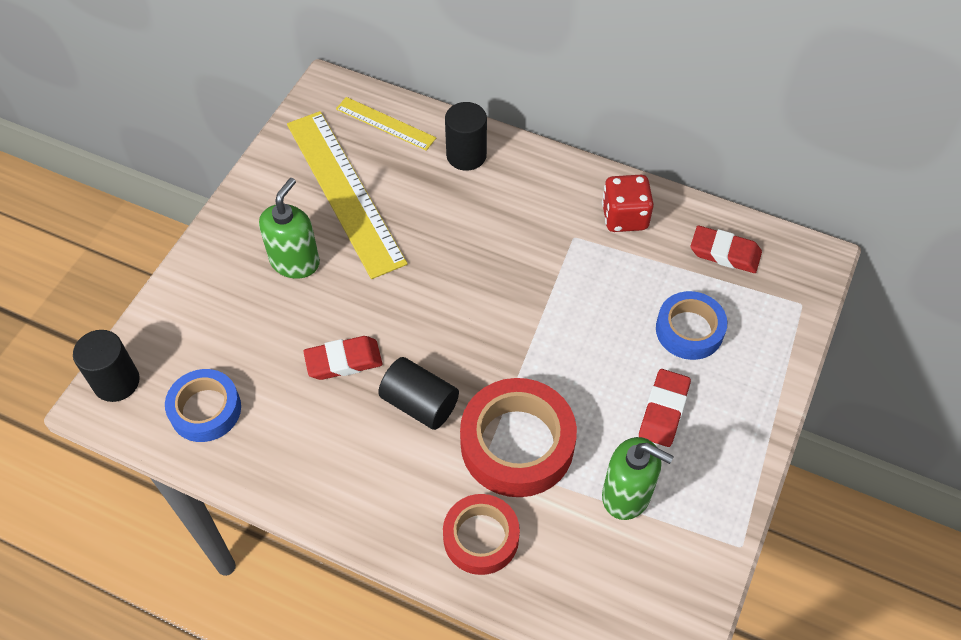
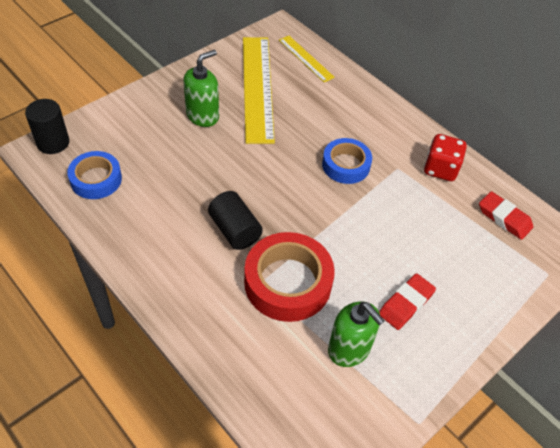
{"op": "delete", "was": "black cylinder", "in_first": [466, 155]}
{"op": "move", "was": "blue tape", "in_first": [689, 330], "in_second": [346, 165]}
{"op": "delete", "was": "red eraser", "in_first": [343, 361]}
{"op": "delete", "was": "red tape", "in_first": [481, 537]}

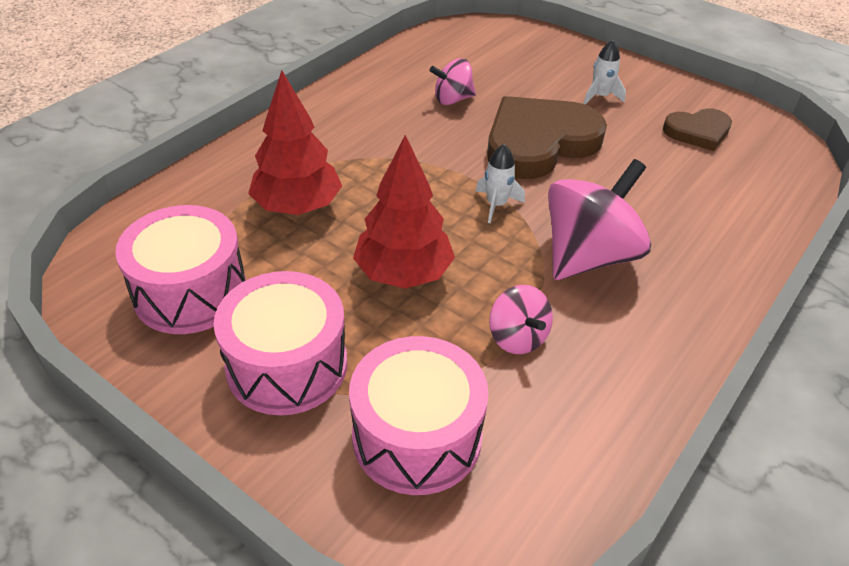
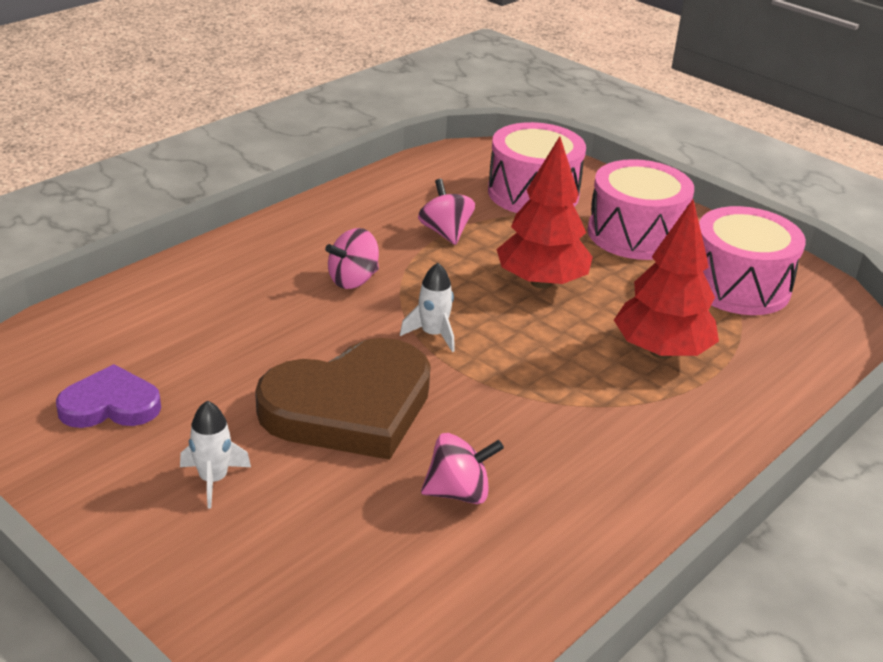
{"op": "recolor", "was": "brown heart", "now": "purple heart", "in_first": [698, 132], "in_second": [110, 405]}
{"op": "resize", "was": "pink spinning top", "in_first": [588, 256], "in_second": [353, 280], "ratio": 0.54}

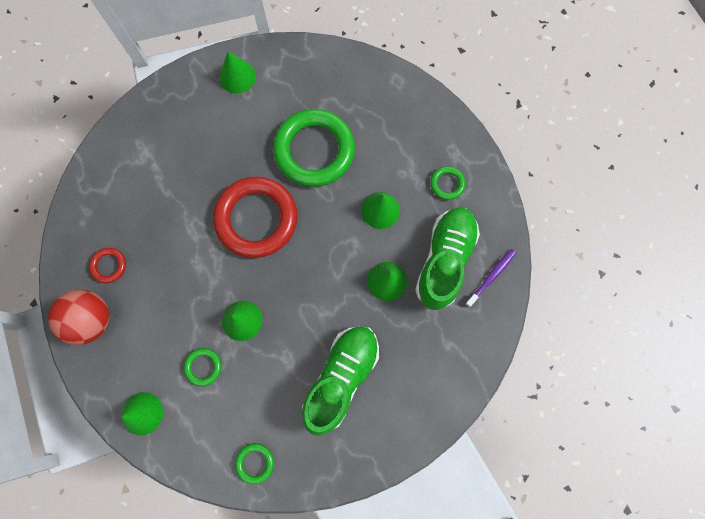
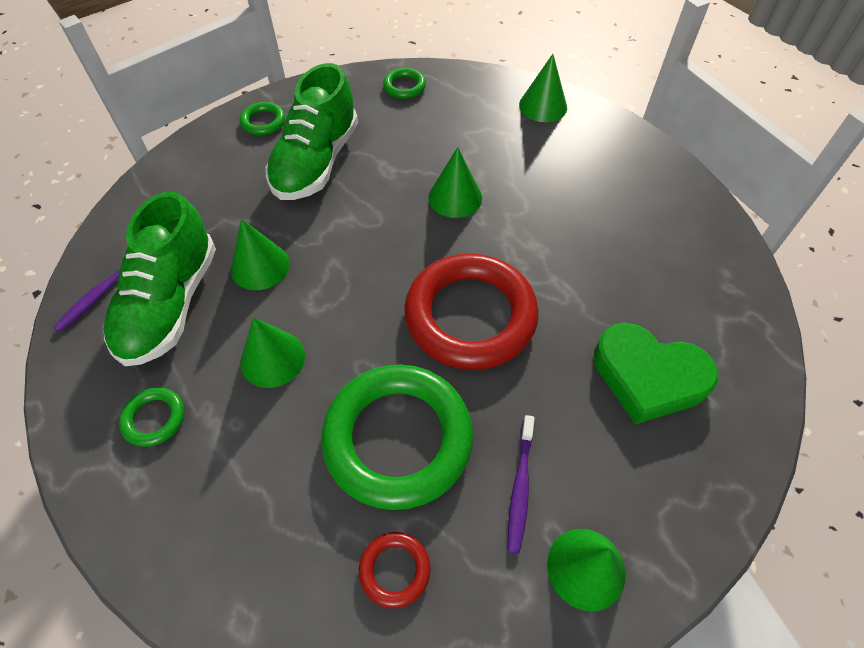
{"op": "move", "was": "red ring", "in_first": [109, 266], "in_second": [394, 570]}
{"op": "delete", "was": "red ball", "in_first": [91, 319]}
{"op": "move", "was": "green ring", "in_first": [203, 367], "in_second": [263, 122]}
{"op": "insert", "now": "green heart", "in_second": [648, 376]}
{"op": "insert", "now": "purple toothbrush", "in_second": [520, 487]}

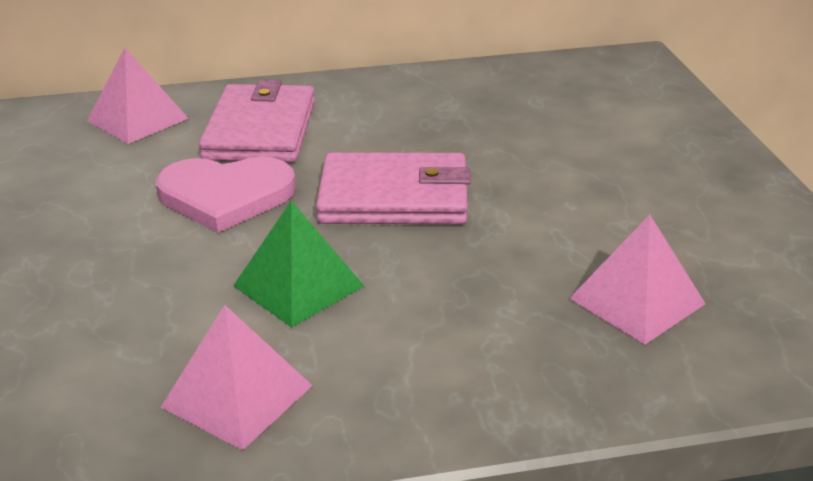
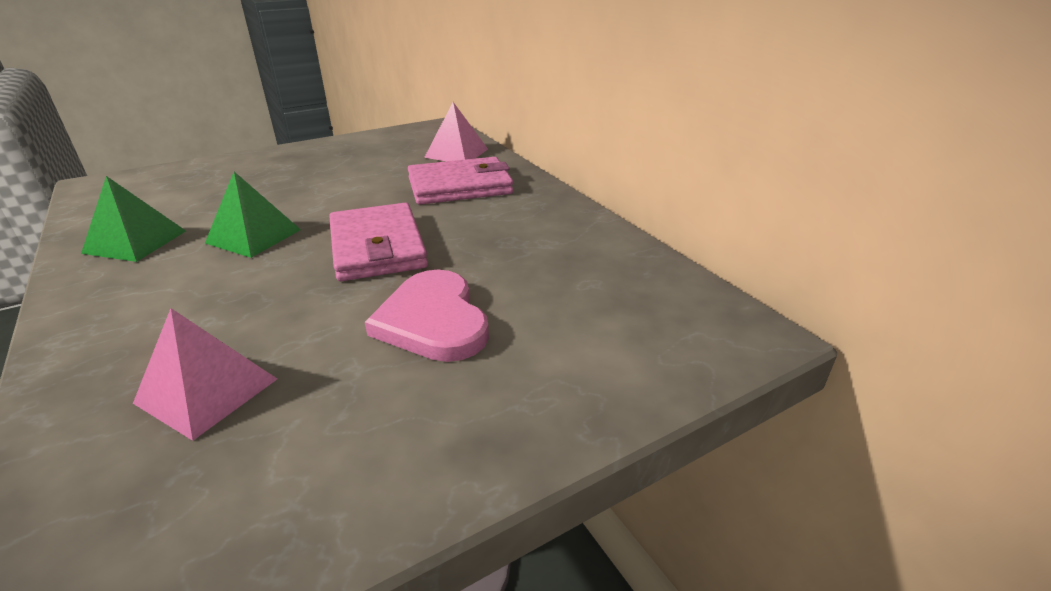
{"op": "move", "was": "pink heart", "in_first": [225, 196], "in_second": [433, 320]}
{"op": "recolor", "was": "pink pyramid", "now": "green pyramid", "in_first": [237, 396], "in_second": [135, 242]}

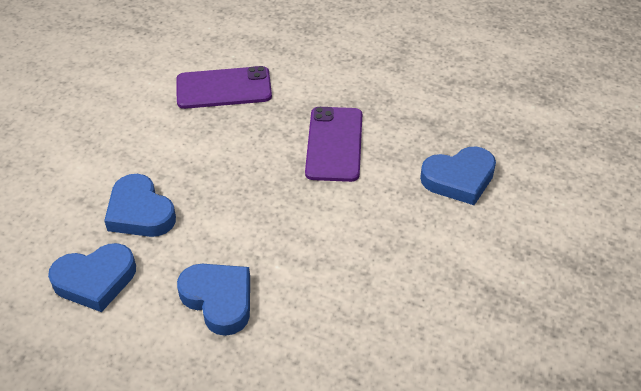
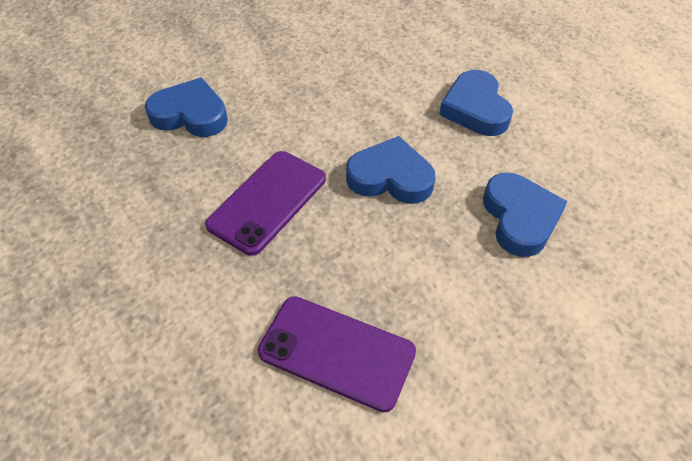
{"op": "move", "was": "blue heart", "in_first": [95, 280], "in_second": [390, 177]}

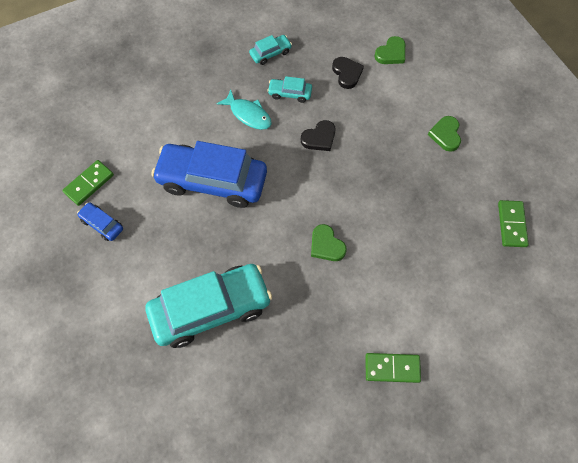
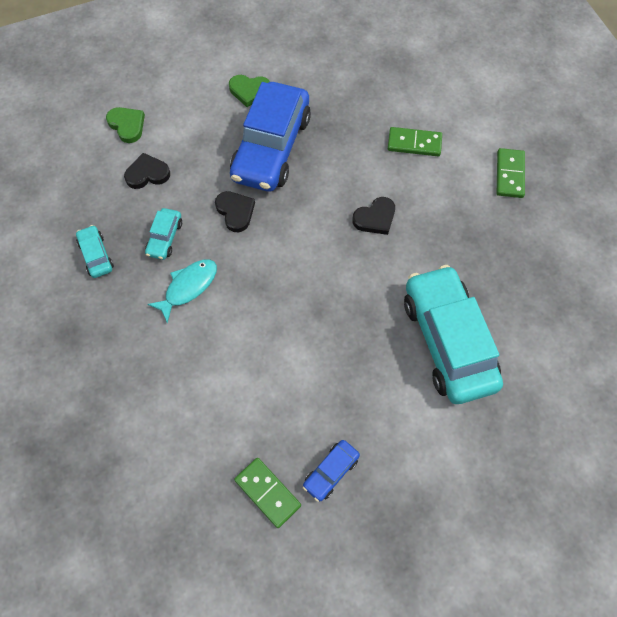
{"op": "move", "was": "blue car", "in_first": [212, 181], "in_second": [271, 147]}
{"op": "move", "was": "green domino", "in_first": [511, 224], "in_second": [414, 143]}
{"op": "recolor", "was": "green heart", "now": "black heart", "in_first": [326, 245], "in_second": [375, 218]}

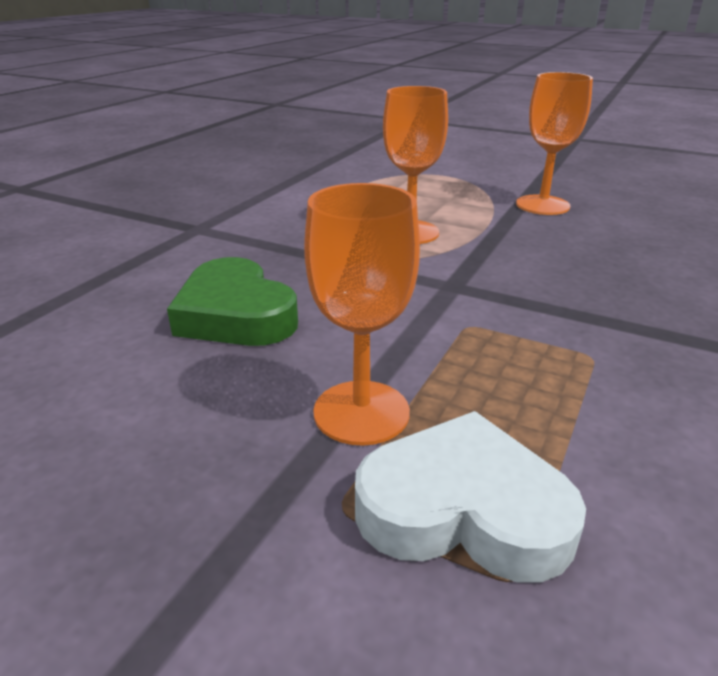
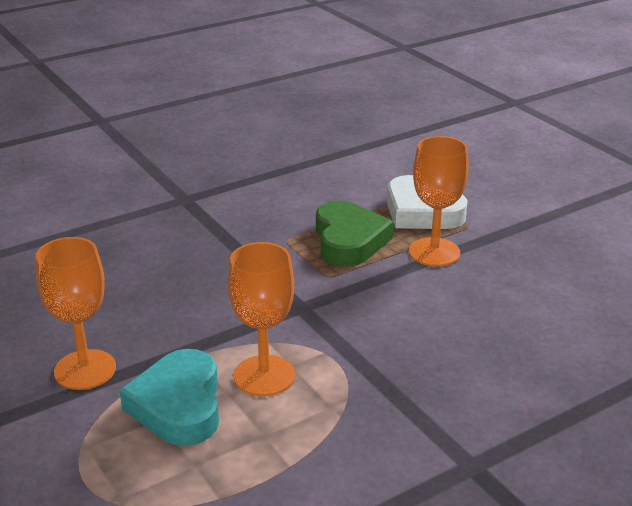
{"op": "move", "was": "green heart", "in_first": [235, 314], "in_second": [349, 240]}
{"op": "insert", "now": "turquoise heart", "in_second": [178, 405]}

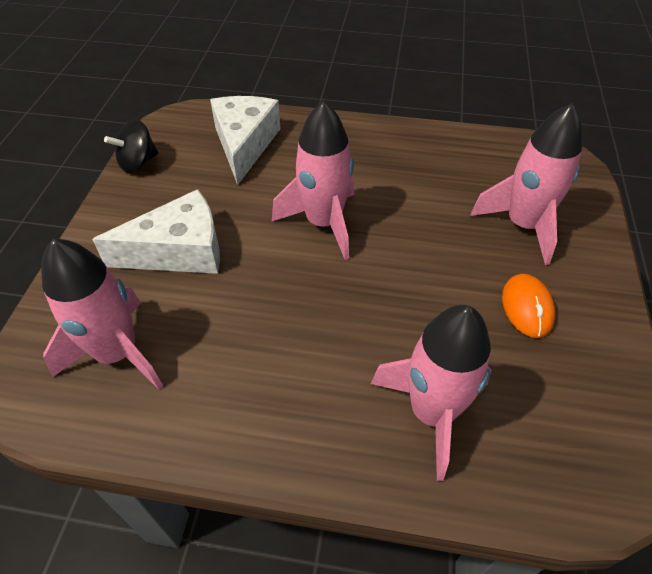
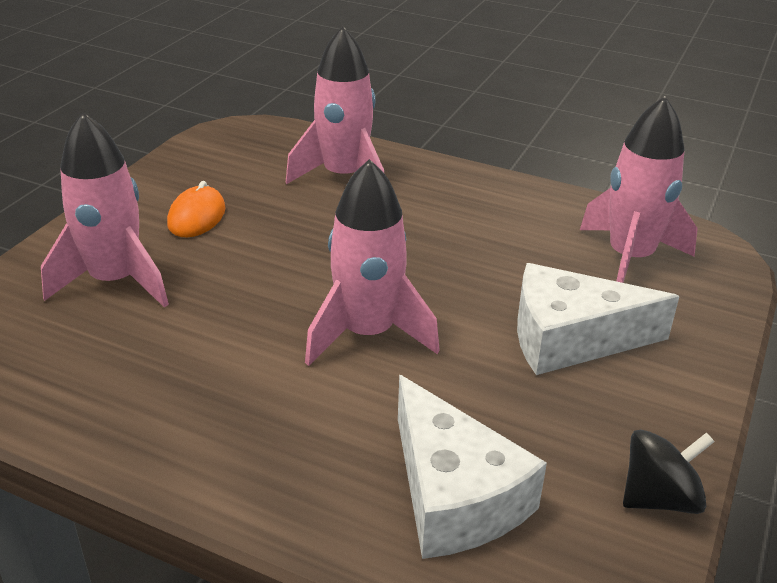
{"op": "rotate", "was": "white cheese", "in_first": [244, 144], "in_second": [454, 495], "clockwise": -45}

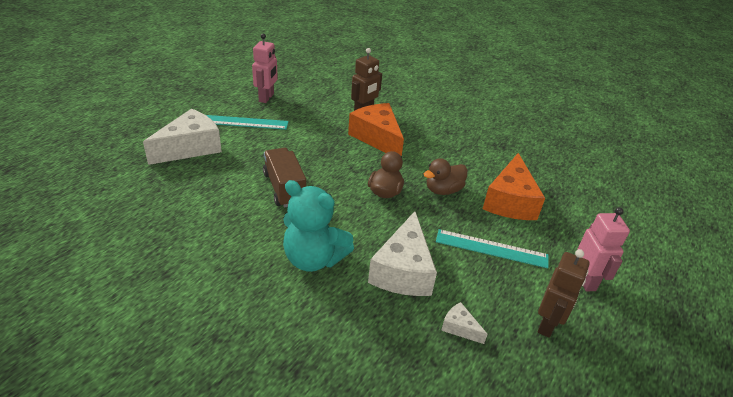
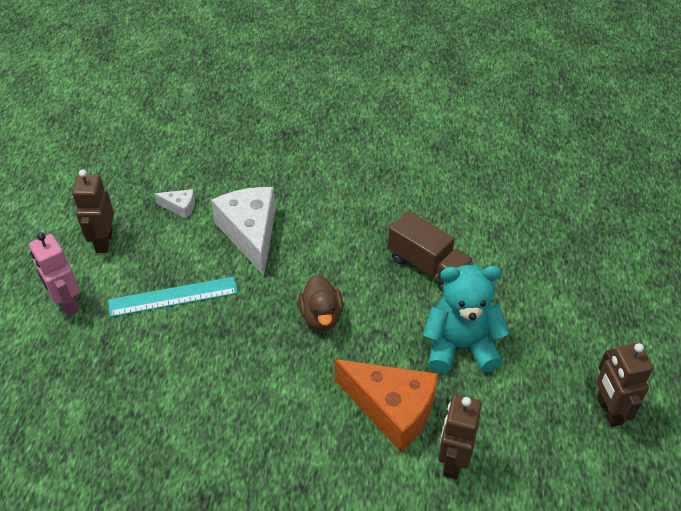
{"op": "recolor", "was": "pink robot", "now": "brown robot", "in_first": [266, 98], "in_second": [609, 411]}
{"op": "delete", "was": "white cheese", "in_first": [190, 148]}
{"op": "delete", "was": "turquoise ruler", "in_first": [243, 122]}
{"op": "delete", "was": "orange cheese", "in_first": [510, 201]}
{"op": "delete", "was": "brown duck", "in_first": [443, 190]}
{"op": "move", "was": "turquoise teddy bear", "in_first": [314, 259], "in_second": [460, 346]}

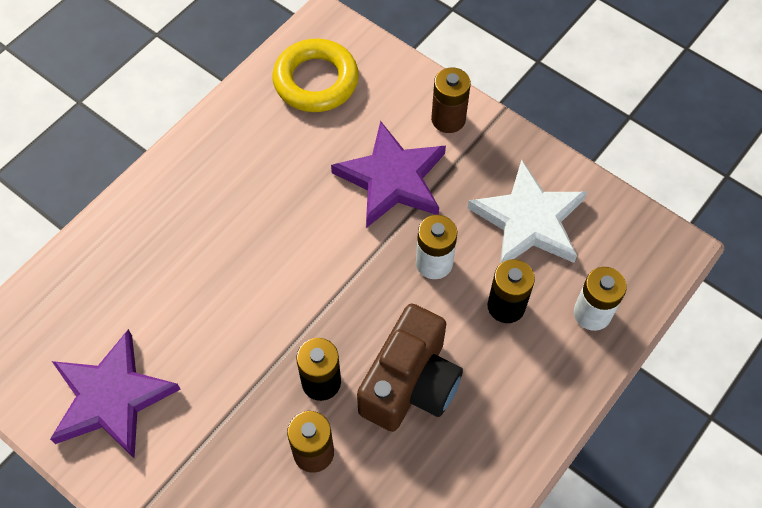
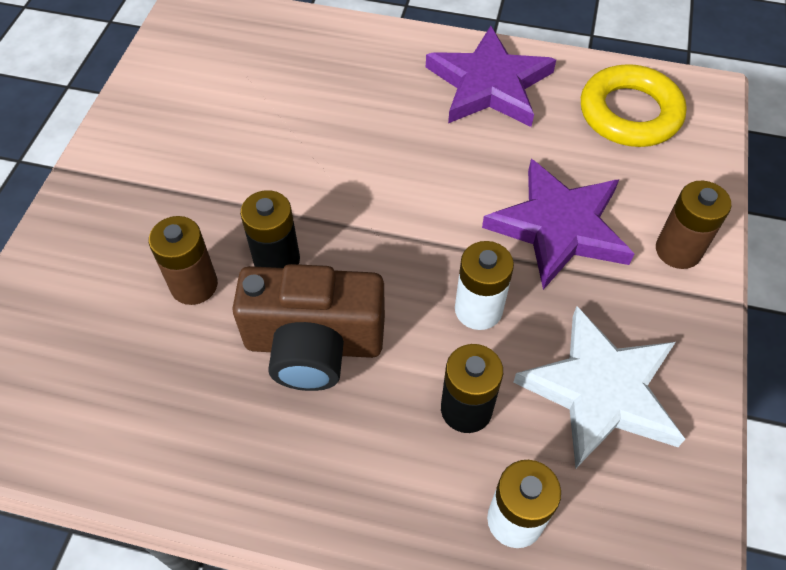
{"op": "move", "was": "purple star", "in_first": [112, 398], "in_second": [489, 84]}

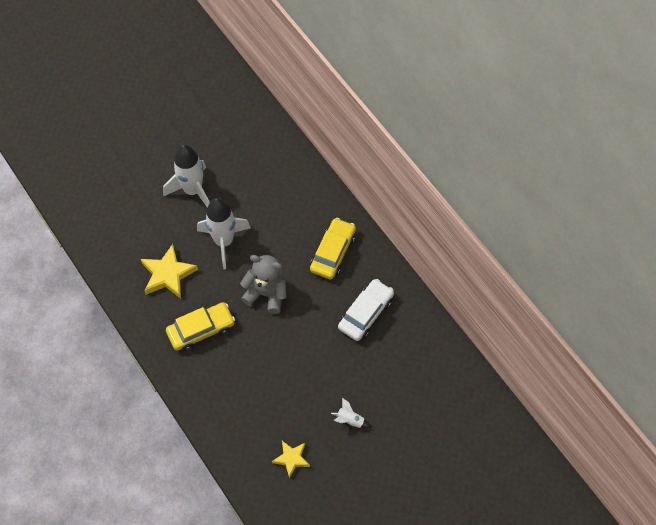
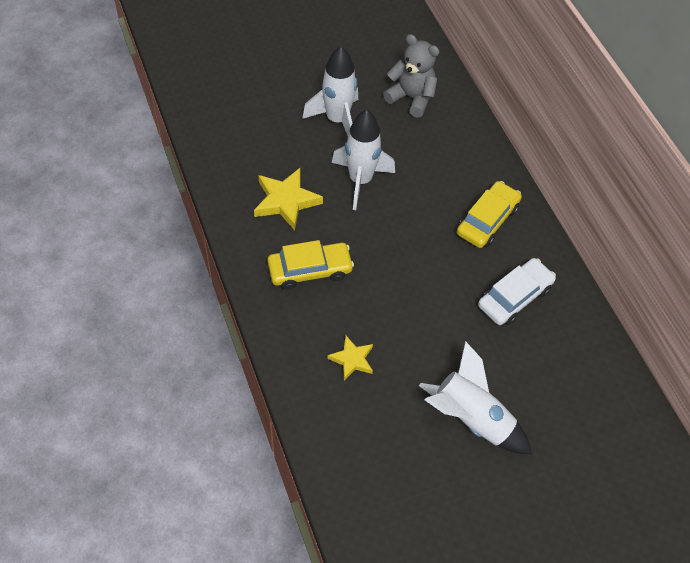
{"op": "move", "was": "grey teddy bear", "in_first": [266, 294], "in_second": [411, 98]}
{"op": "resize", "was": "white rocket", "in_first": [350, 420], "in_second": [471, 418], "ratio": 2.31}
{"op": "move", "was": "yellow star", "in_first": [291, 458], "in_second": [352, 359]}

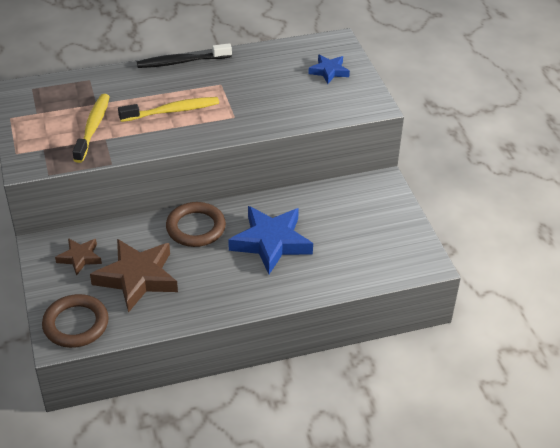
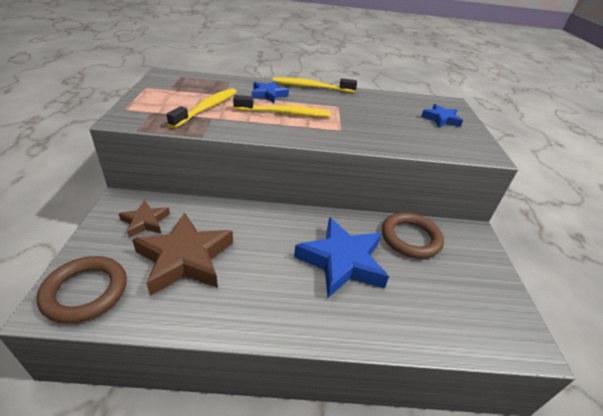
{"op": "recolor", "was": "black toothbrush", "now": "yellow toothbrush", "in_first": [181, 62], "in_second": [311, 87]}
{"op": "move", "was": "brown ring", "in_first": [196, 228], "in_second": [410, 238]}
{"op": "insert", "now": "blue star", "in_second": [268, 95]}

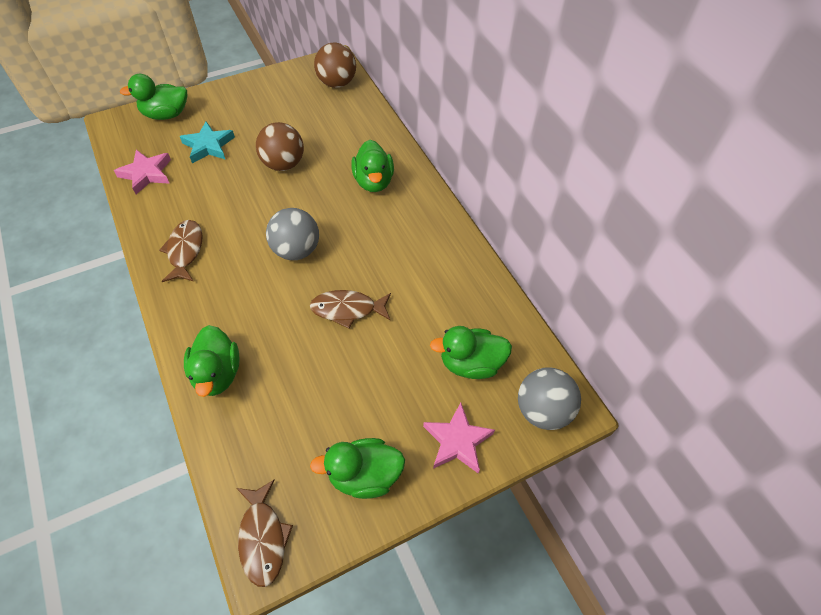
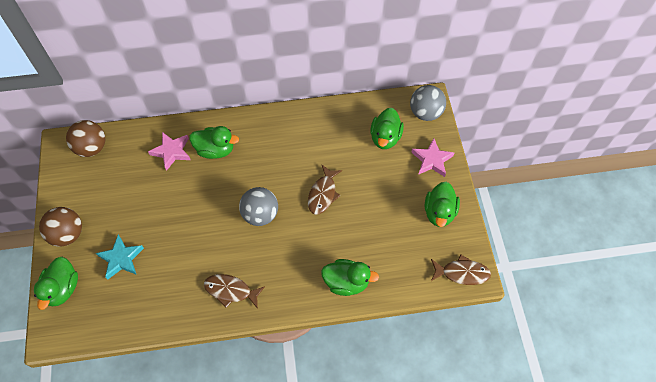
{"op": "move", "was": "brown ball", "in_first": [283, 164], "in_second": [68, 234]}
{"op": "move", "was": "pink star", "in_first": [146, 174], "in_second": [171, 152]}

